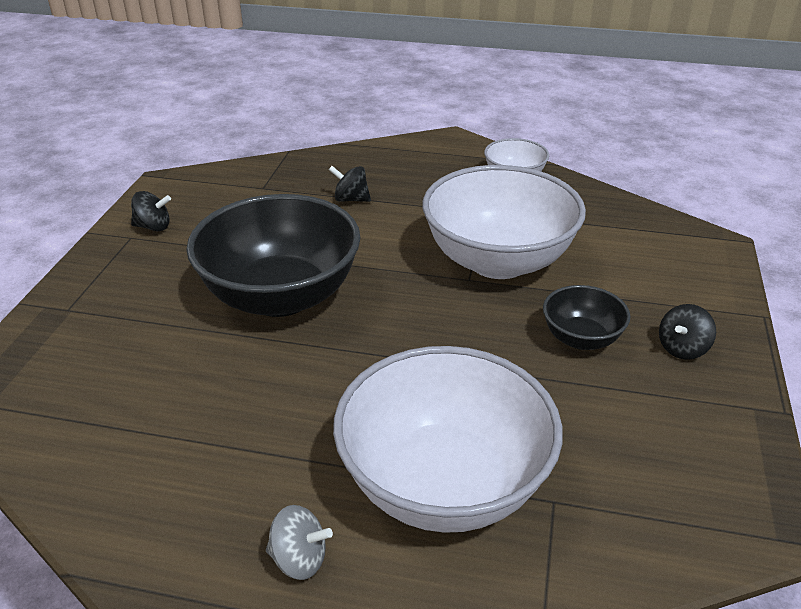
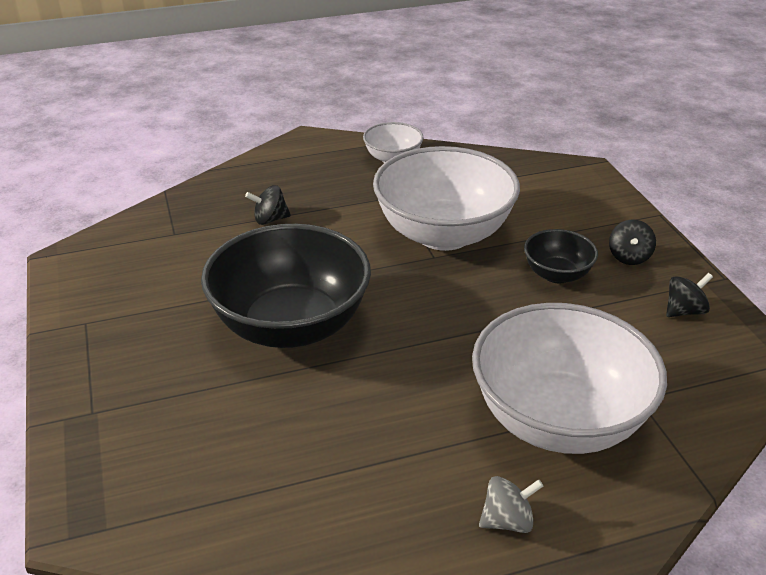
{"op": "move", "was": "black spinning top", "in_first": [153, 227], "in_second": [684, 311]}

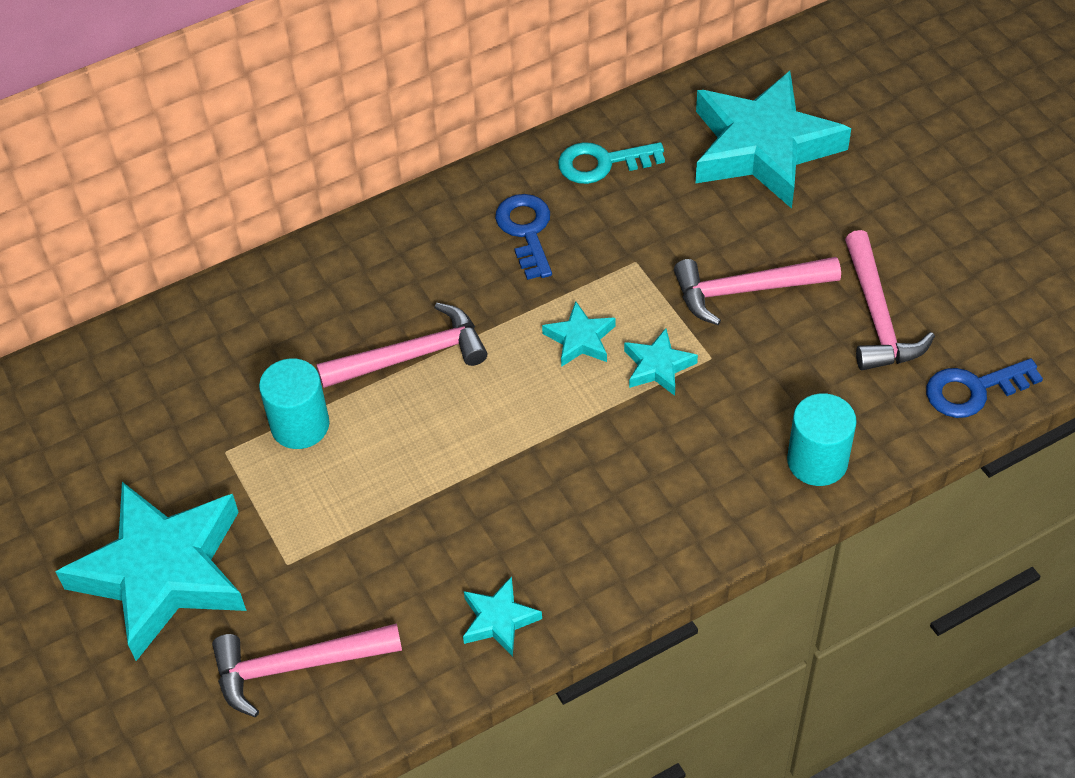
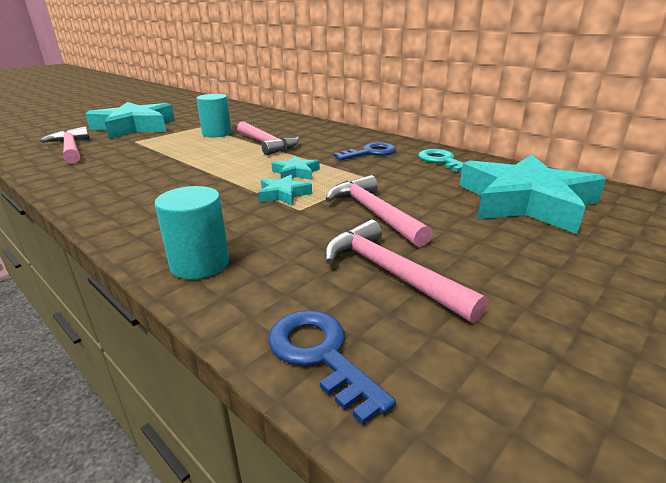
{"op": "rotate", "was": "pink hammer", "in_first": [877, 315], "in_second": [391, 273], "clockwise": 75}
{"op": "delete", "was": "turquoise star", "in_first": [499, 620]}

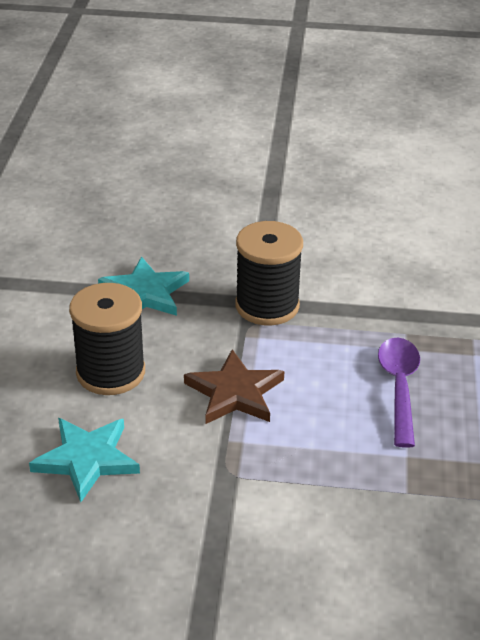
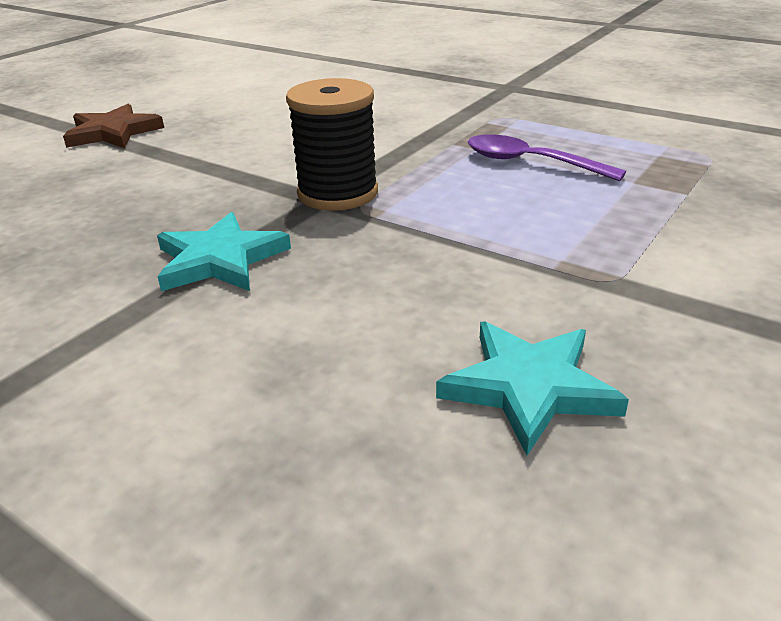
{"op": "delete", "was": "black spool", "in_first": [110, 372]}
{"op": "move", "was": "brown star", "in_first": [235, 392], "in_second": [113, 132]}

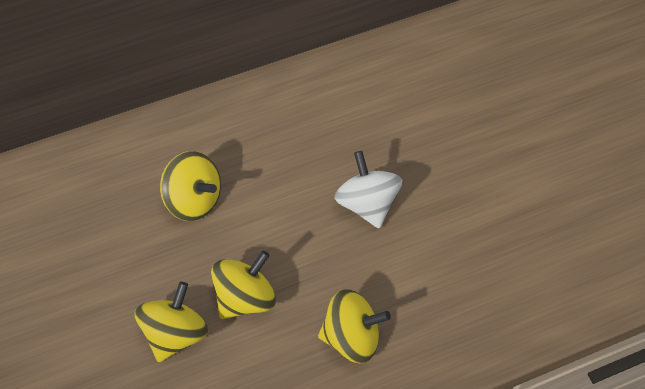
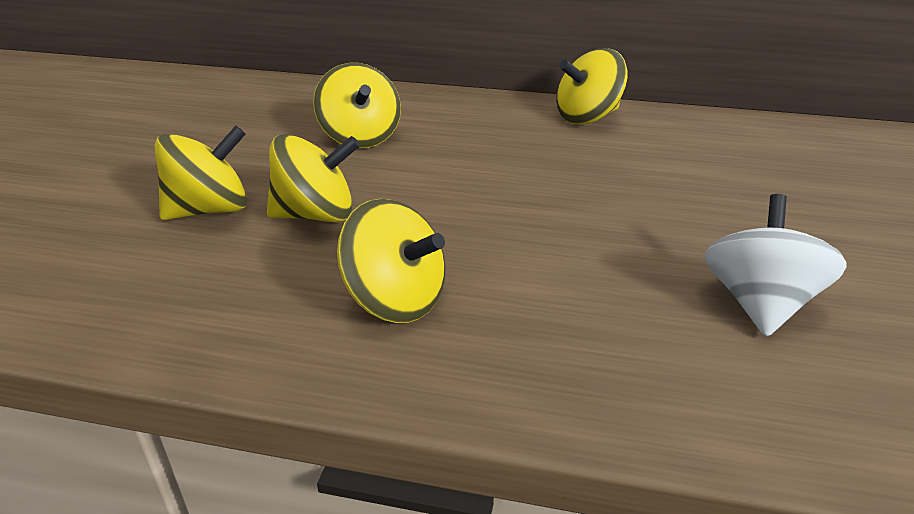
{"op": "move", "was": "white spinning top", "in_first": [367, 203], "in_second": [759, 304]}
{"op": "insert", "now": "yellow spinning top", "in_second": [587, 117]}

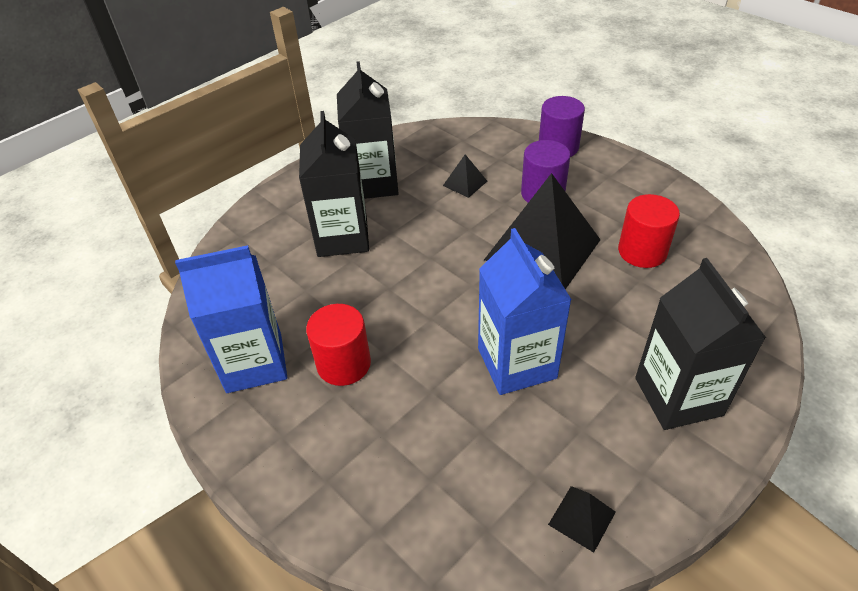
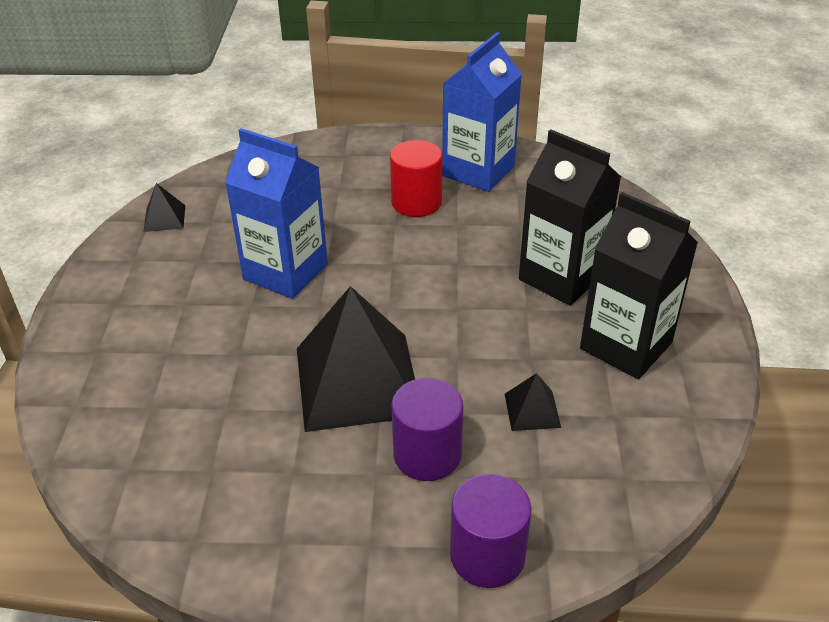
{"op": "delete", "was": "red cylinder", "in_first": [642, 251]}
{"op": "delete", "was": "black carton", "in_first": [678, 396]}

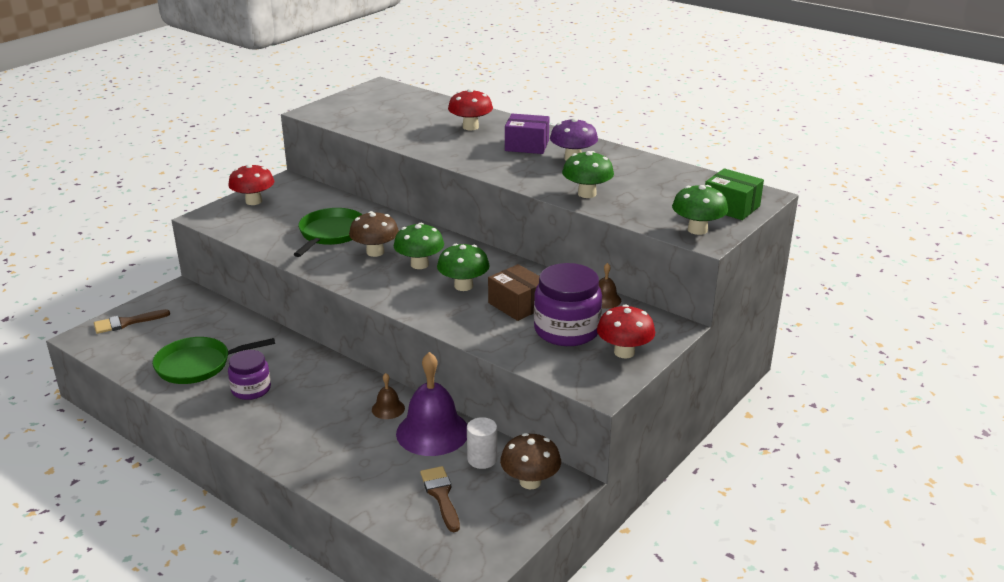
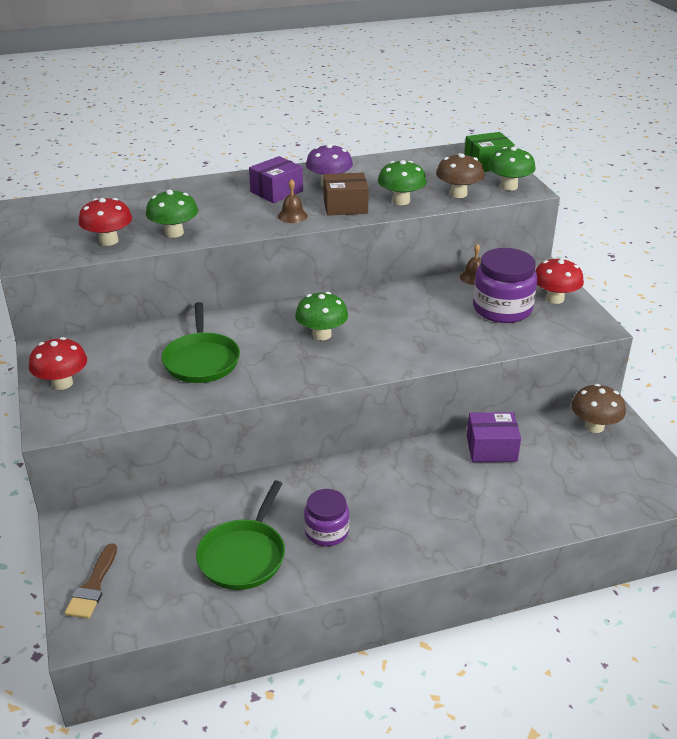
{"op": "move", "was": "red mushroom", "in_first": [470, 127], "in_second": [108, 241]}
{"op": "rotate", "was": "green pan", "in_first": [331, 234], "in_second": [201, 360], "clockwise": -150}
{"op": "move", "was": "brown mushroom", "in_first": [375, 252], "in_second": [458, 194]}
{"op": "move", "was": "green mushroom", "in_first": [463, 286], "in_second": [174, 233]}
{"op": "move", "was": "brown box", "in_first": [517, 305], "in_second": [345, 206]}
{"op": "replace", "was": "purple bell", "now": "purple box", "in_first": [432, 432], "in_second": [491, 448]}
{"op": "move", "was": "brown bell", "in_first": [388, 408], "in_second": [292, 216]}
{"op": "delete", "was": "white cylinder", "in_first": [482, 459]}
{"op": "delete", "was": "brown brush", "in_first": [441, 495]}

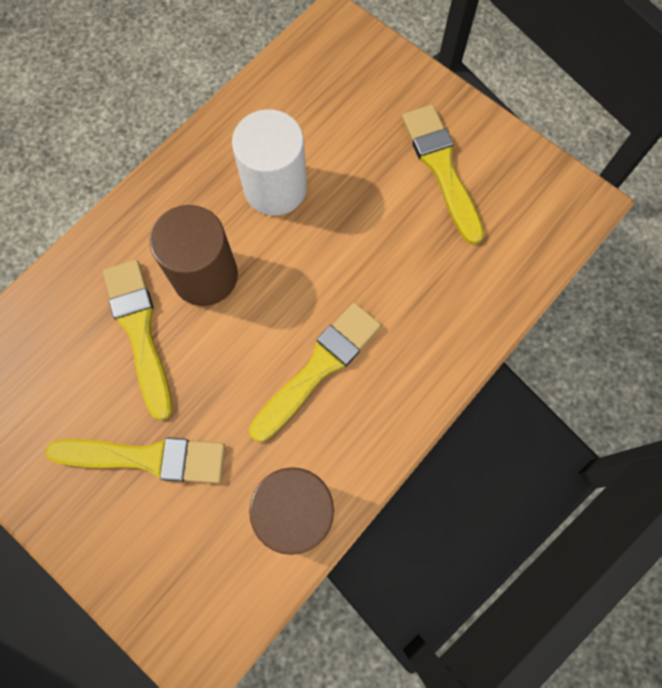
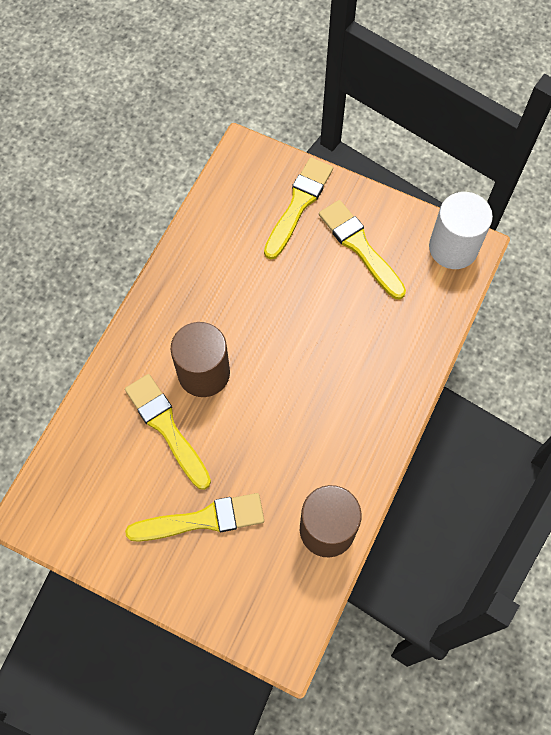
{"op": "move", "was": "white cylinder", "in_first": [275, 187], "in_second": [453, 247]}
{"op": "move", "was": "yellow brush", "in_first": [318, 367], "in_second": [298, 204]}

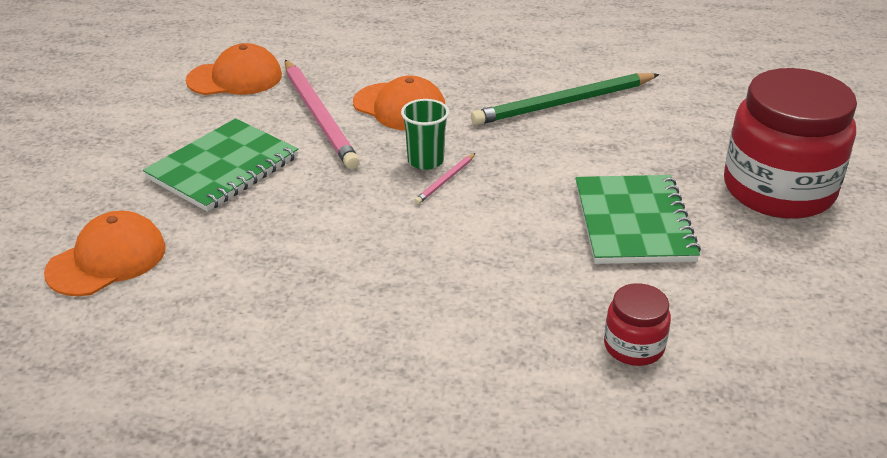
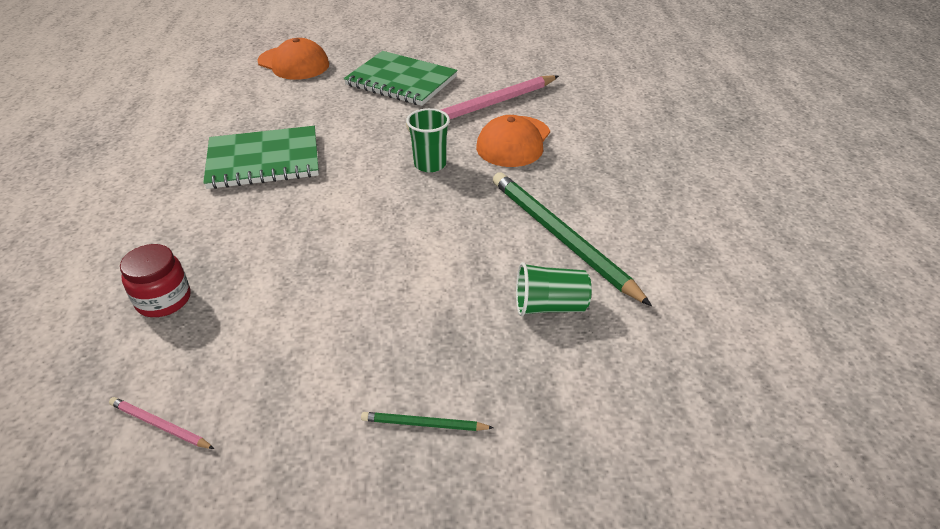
{"op": "delete", "was": "orange cap", "in_first": [235, 78]}
{"op": "replace", "was": "red jar", "now": "green pencil", "in_first": [778, 189], "in_second": [424, 424]}
{"op": "move", "was": "pink pencil", "in_first": [445, 181], "in_second": [160, 425]}
{"op": "move", "was": "green notebook", "in_first": [633, 222], "in_second": [264, 160]}
{"op": "insert", "now": "green cup", "in_second": [549, 306]}

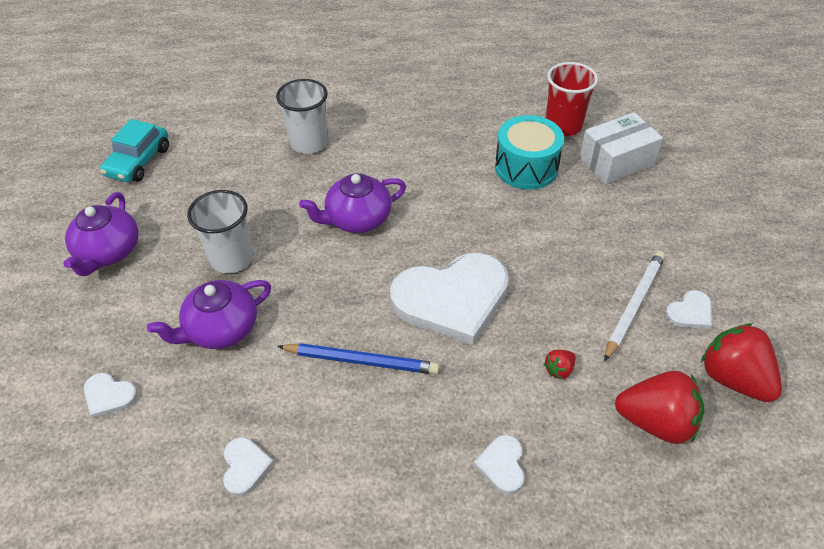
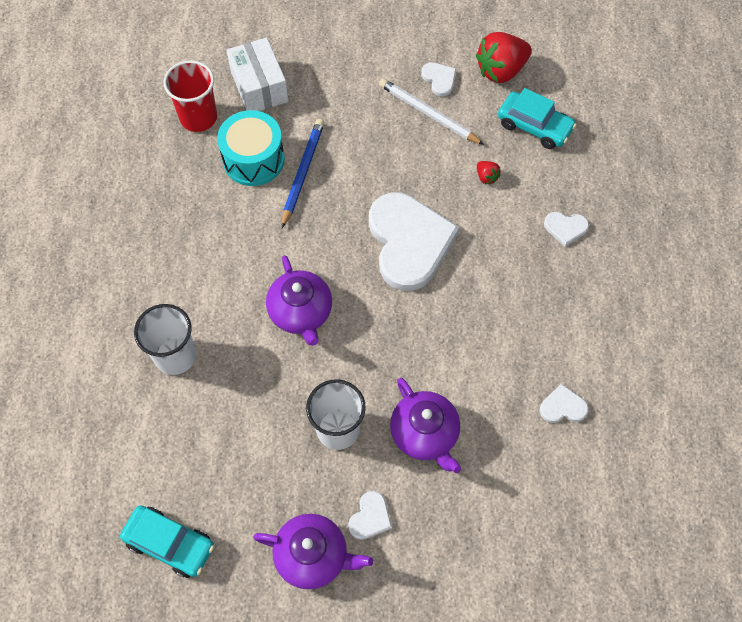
{"op": "move", "was": "blue pencil", "in_first": [361, 361], "in_second": [302, 173]}
{"op": "replace", "was": "red strawberry", "now": "turquoise car", "in_first": [656, 422], "in_second": [534, 126]}
{"op": "move", "was": "white heart", "in_first": [109, 396], "in_second": [370, 517]}

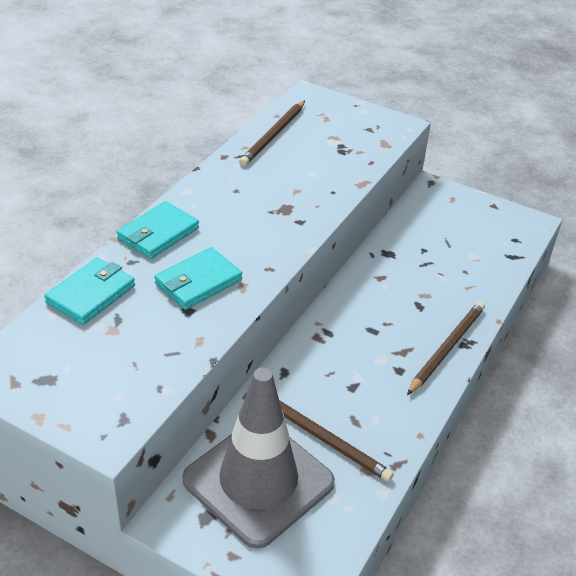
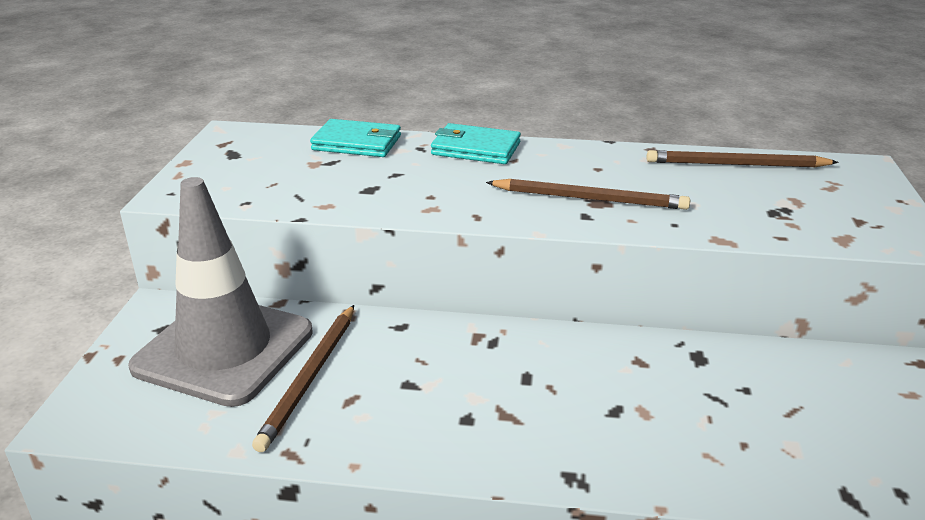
{"op": "delete", "was": "turquoise wallet", "in_first": [198, 282]}
{"op": "move", "was": "brown pencil", "in_first": [447, 348], "in_second": [590, 199]}

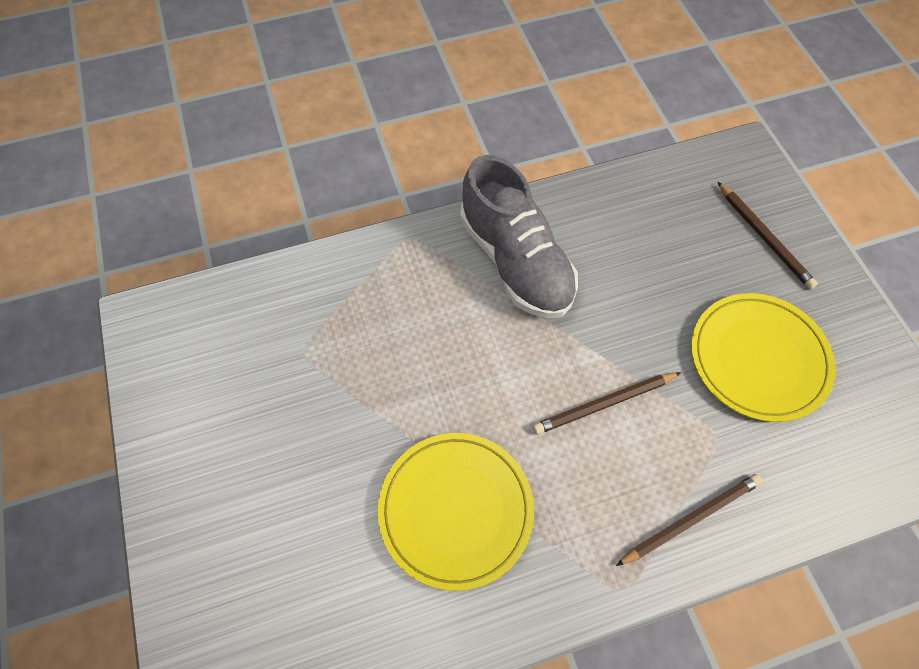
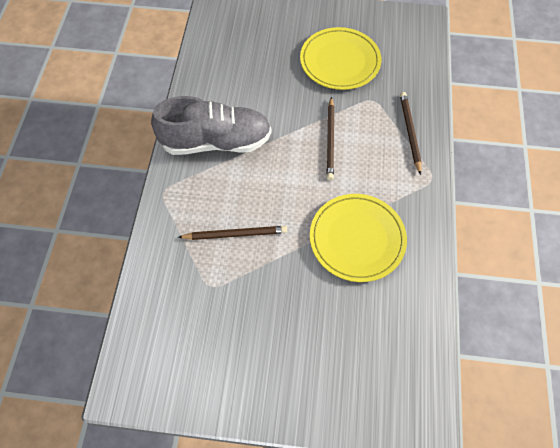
{"op": "move", "was": "brown pencil", "in_first": [764, 237], "in_second": [235, 234]}

